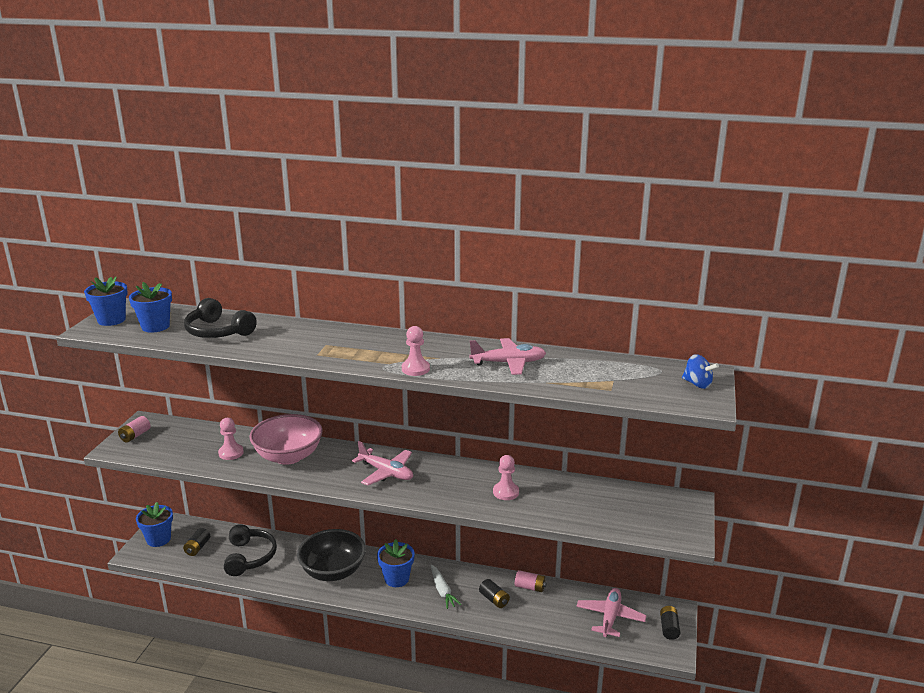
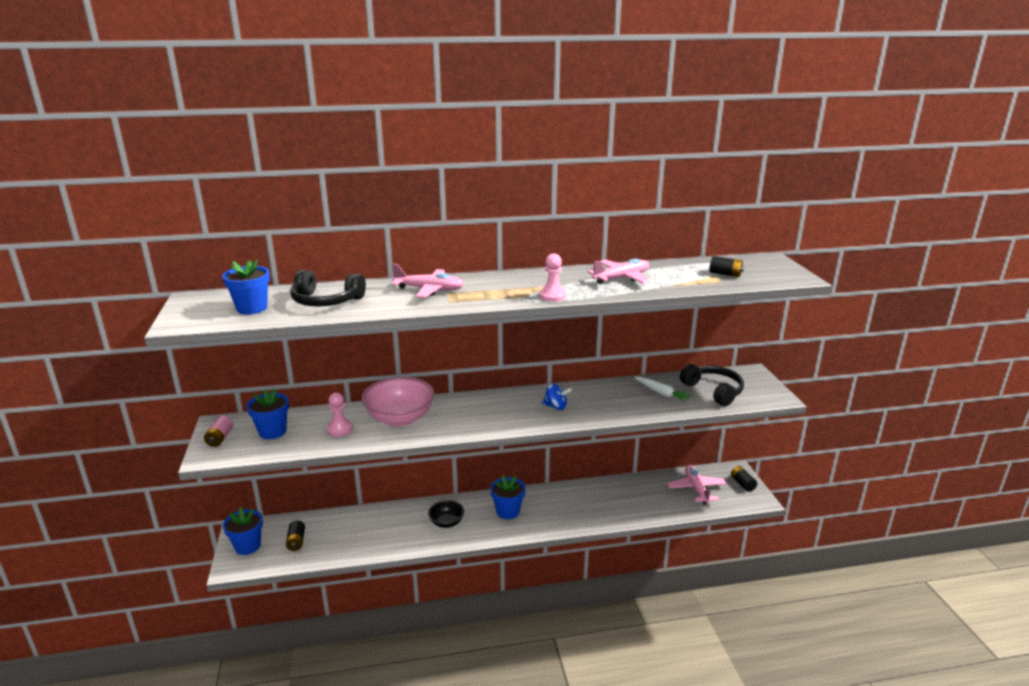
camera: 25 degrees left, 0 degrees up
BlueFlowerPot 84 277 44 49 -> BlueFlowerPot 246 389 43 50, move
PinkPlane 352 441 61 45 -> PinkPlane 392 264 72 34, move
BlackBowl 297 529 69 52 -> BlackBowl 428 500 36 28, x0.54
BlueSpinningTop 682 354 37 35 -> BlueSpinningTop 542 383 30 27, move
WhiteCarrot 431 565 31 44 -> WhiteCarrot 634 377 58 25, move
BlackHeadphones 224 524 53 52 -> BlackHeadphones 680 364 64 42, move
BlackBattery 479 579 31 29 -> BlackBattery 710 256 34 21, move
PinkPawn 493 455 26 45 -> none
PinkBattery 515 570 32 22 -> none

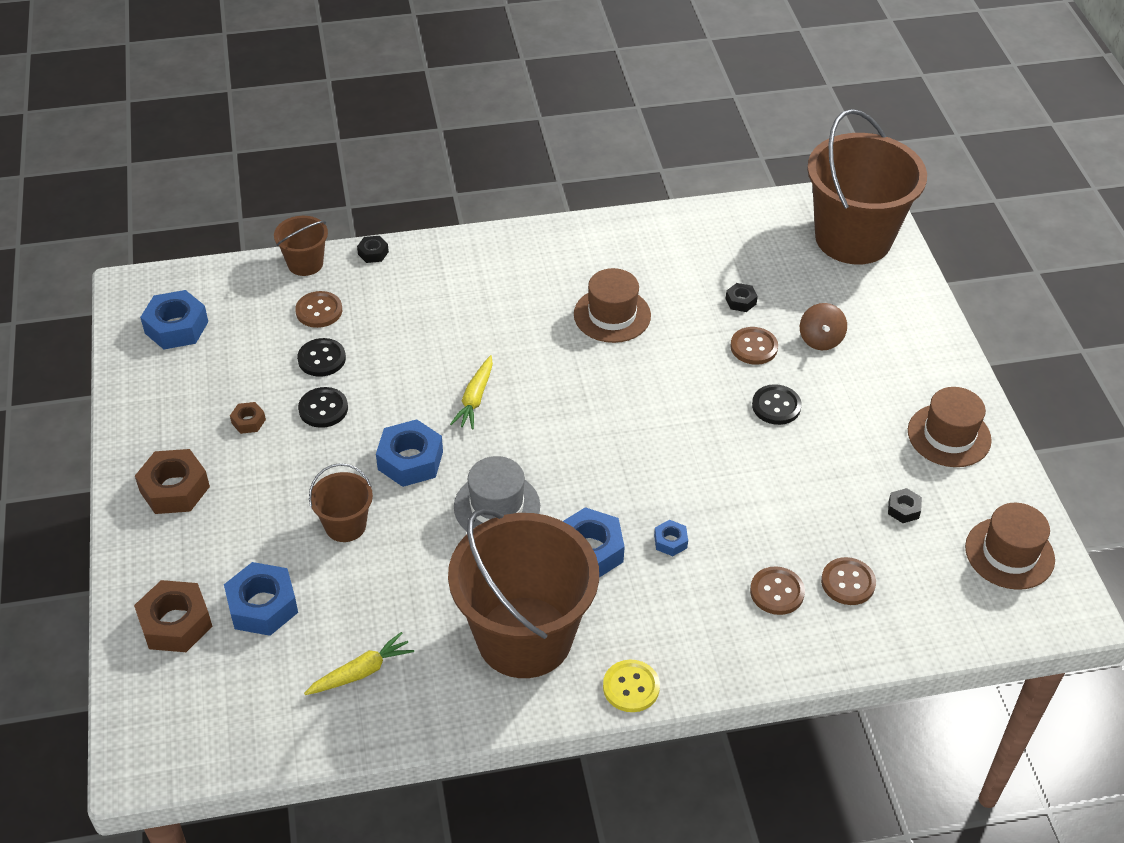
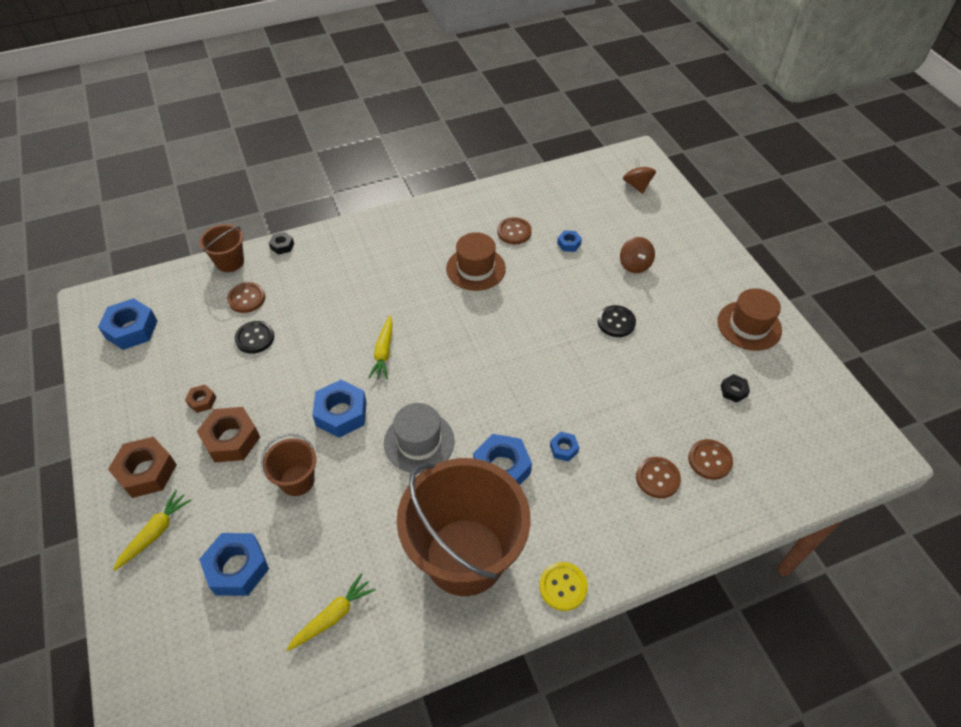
camera: 10 degrees left, 5 degrees up
none -> YellowCarrot 113 490 79 81
BrownNut 134 580 79 72 -> BrownNut 196 407 64 56, move
BrownButton 731 327 47 38 -> BrownButton 497 217 35 27, move
BlackNut 725 283 33 29 -> BlueNut 557 231 25 21
BrownBucket 807 109 120 155 -> BrownSpinningTop 623 157 33 37
BlackButton 298 387 50 41 -> none
BrownHat 965 503 90 87 -> none

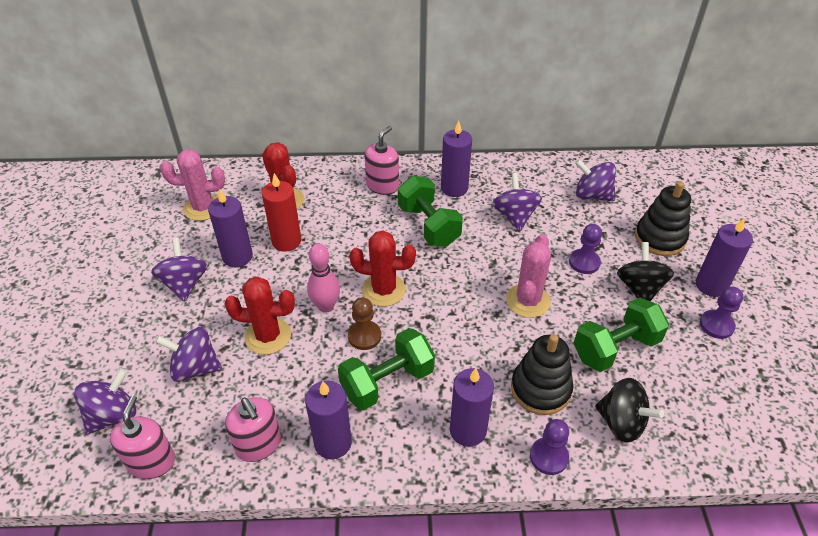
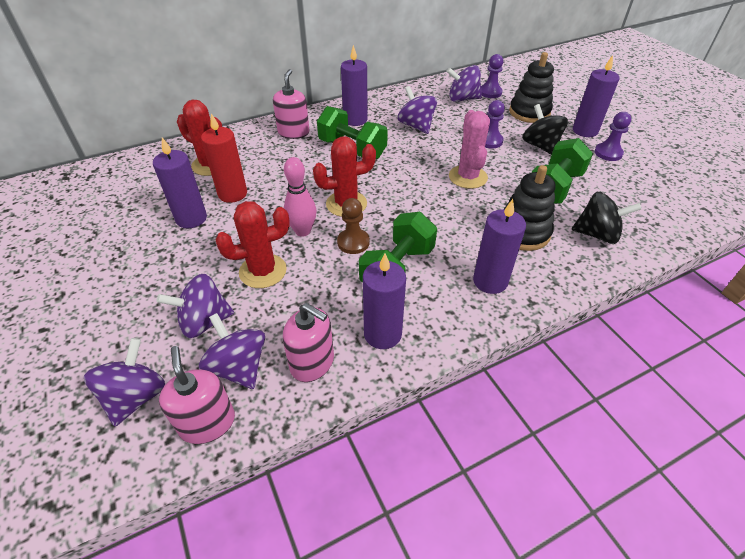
camera: 25 degrees left, 0 degrees up
PurpleSpinningTop 151 238 57 64 -> PurpleSpinningTop 199 313 66 76, move
PurplePawn 530 419 39 56 -> PurplePawn 481 54 22 44, move
PinkCactus 160 149 65 72 -> none

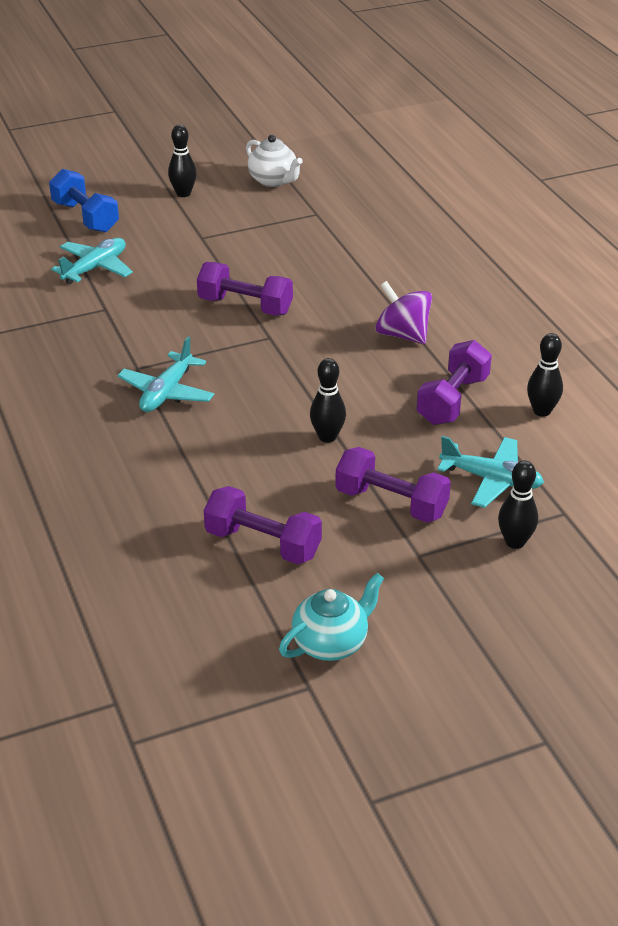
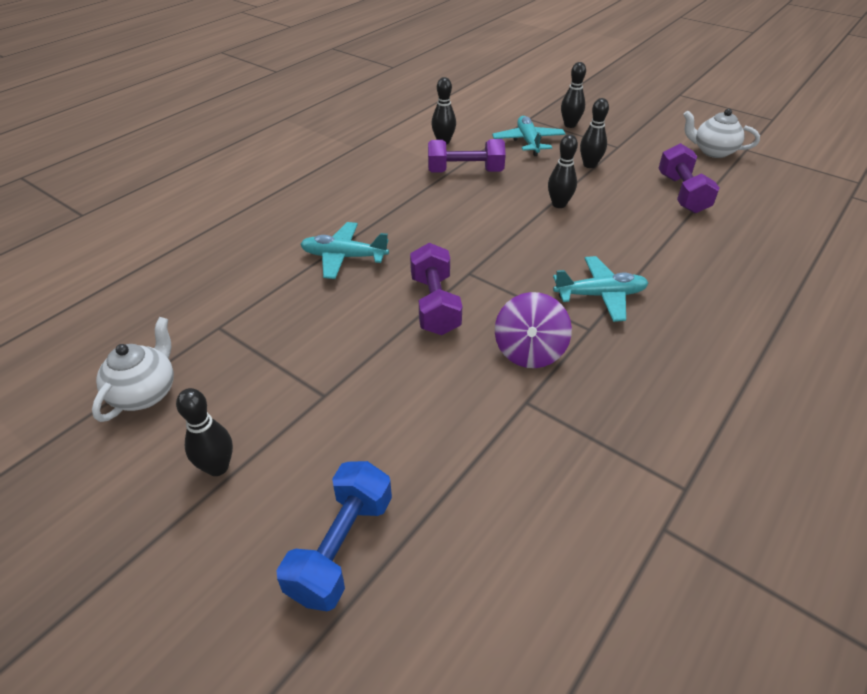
camera: 120 degrees left, 5 degrees up
TurquoisePlane 51 238 82 46 -> TurquoisePlane 300 222 89 57, move
PurpleSpinningTop 375 281 57 63 -> PurpleSpinningTop 495 292 77 76, move
PurpleDumbbell 335 447 116 76 -> BlackBowlingPin 580 98 29 70
TurquoiseTeapot 279 573 105 88 -> WhiteTeapot 683 109 77 49

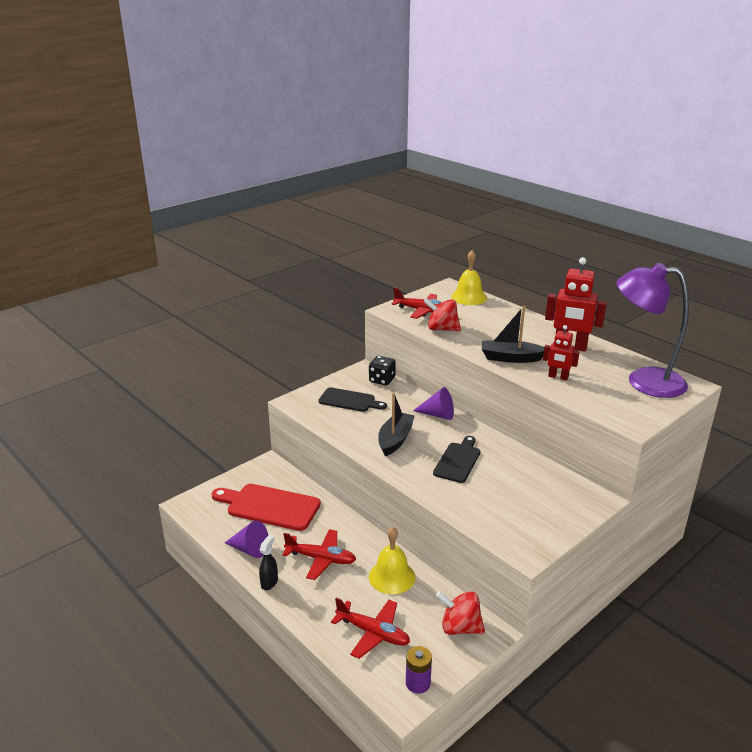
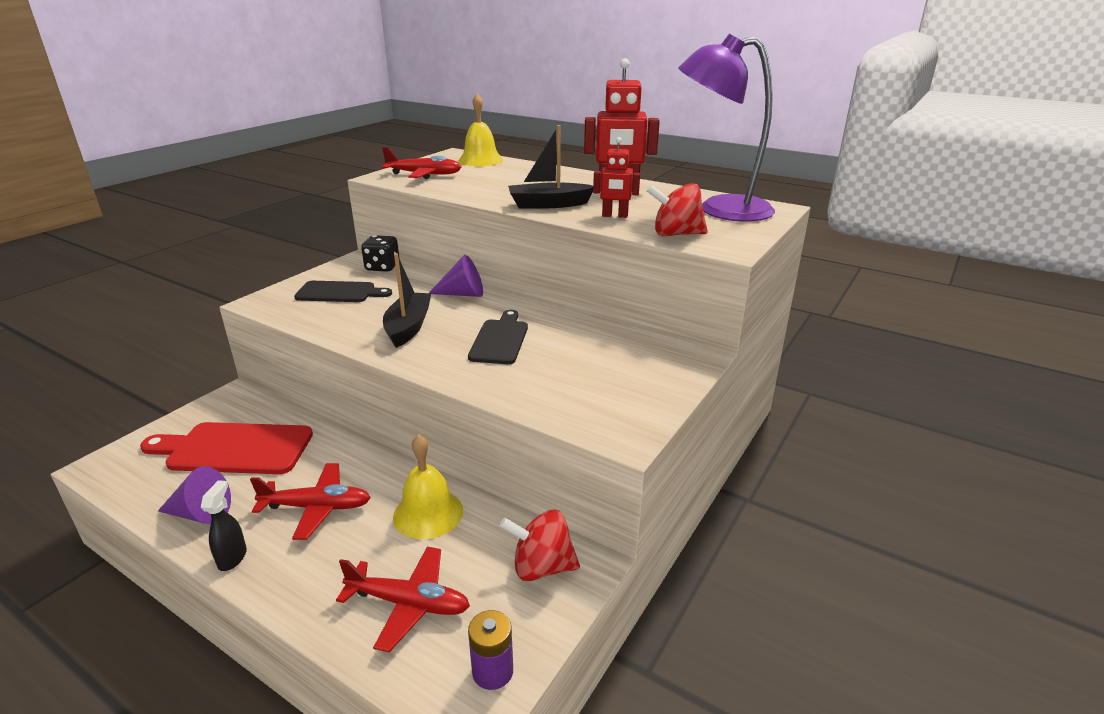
camera: 15 degrees left, 0 degrees up
RedSpinningTop 423 298 38 33 -> RedSpinningTop 646 183 62 54, move

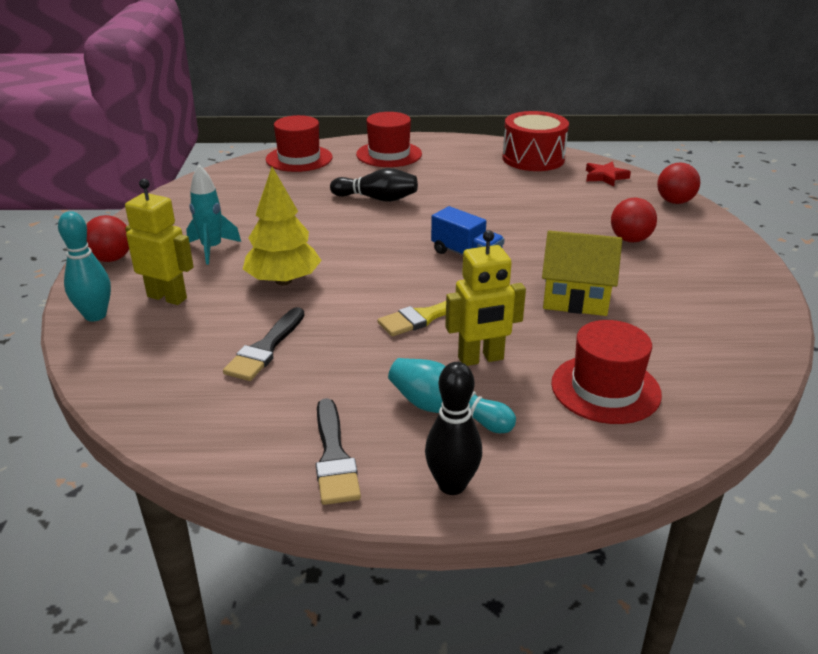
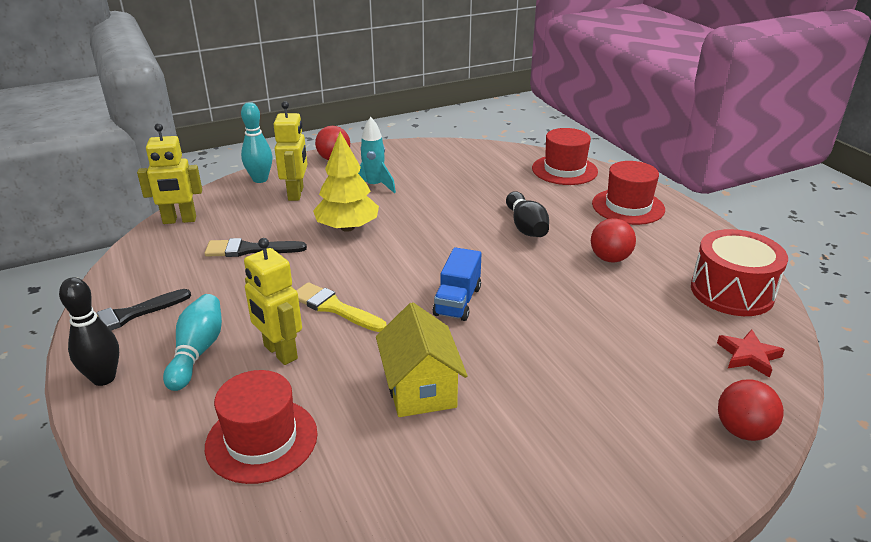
camera: 65 degrees right, 0 degrees up
none -> YellowRobot 137 123 65 101
RedBall 611 198 46 45 -> RedBall 591 218 45 45, move

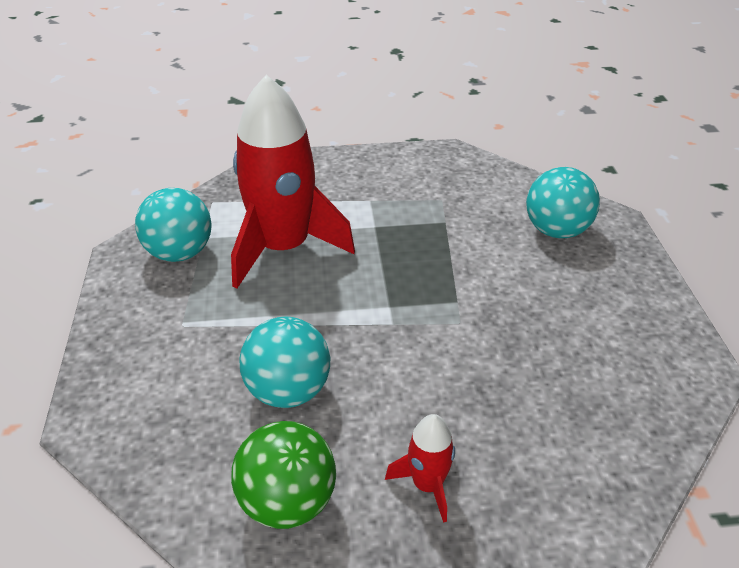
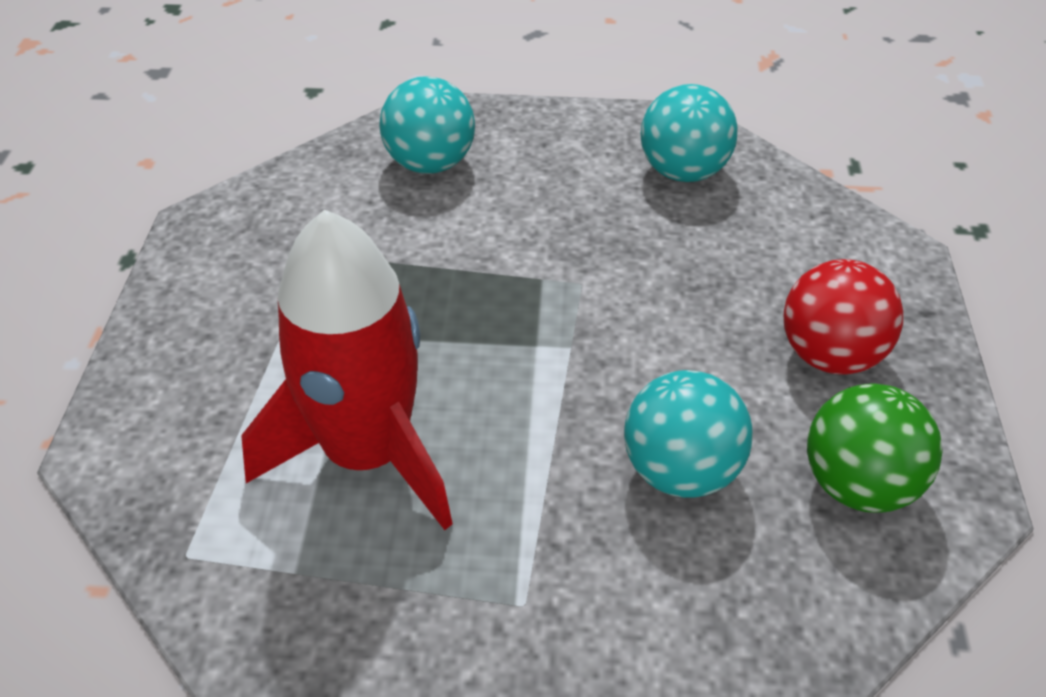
camera: 80 degrees left, 5 degrees up
TurquoiseBall 135 188 77 74 -> TurquoiseBall 641 84 97 98, move
RedRocket 385 414 70 109 -> RedBall 784 259 119 116

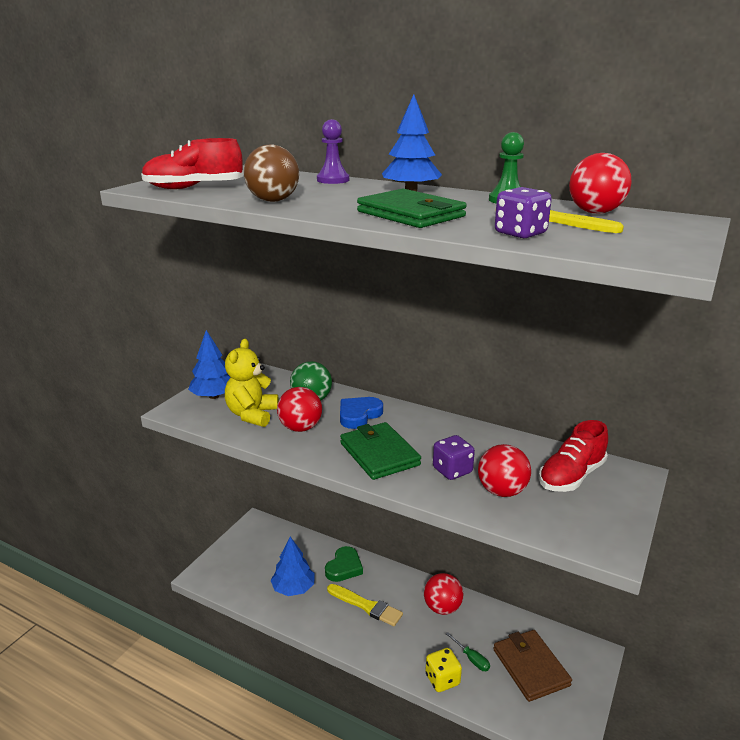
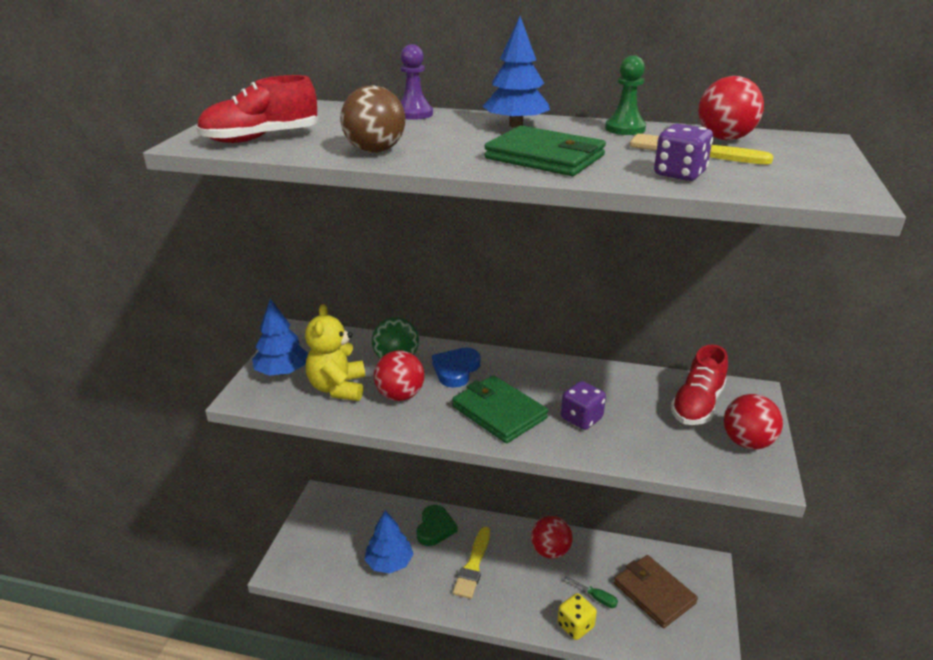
camera: 15 degrees left, 5 degrees up
YellowBrush 327 584 76 42 -> YellowBrush 453 527 37 72, 90 degrees clockwise
RedBall 478 444 53 53 -> RedBall 724 394 59 55, move

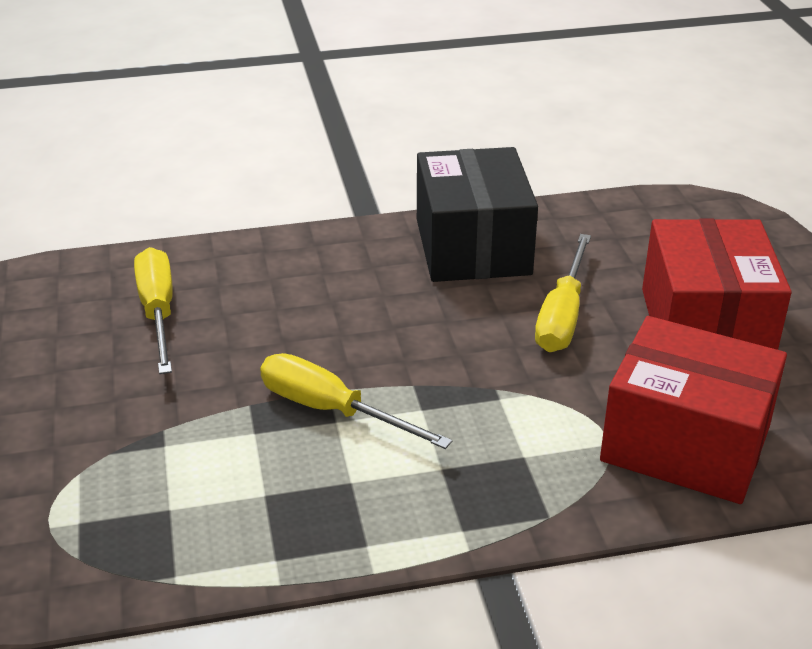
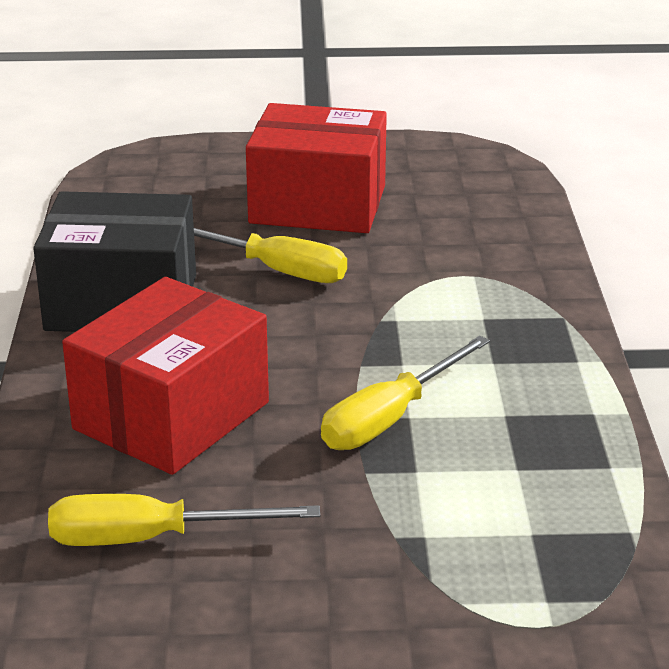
camera: 80 degrees left, 5 degrees down
RedBox 600 316 187 188 -> RedBox 62 277 207 198, move

